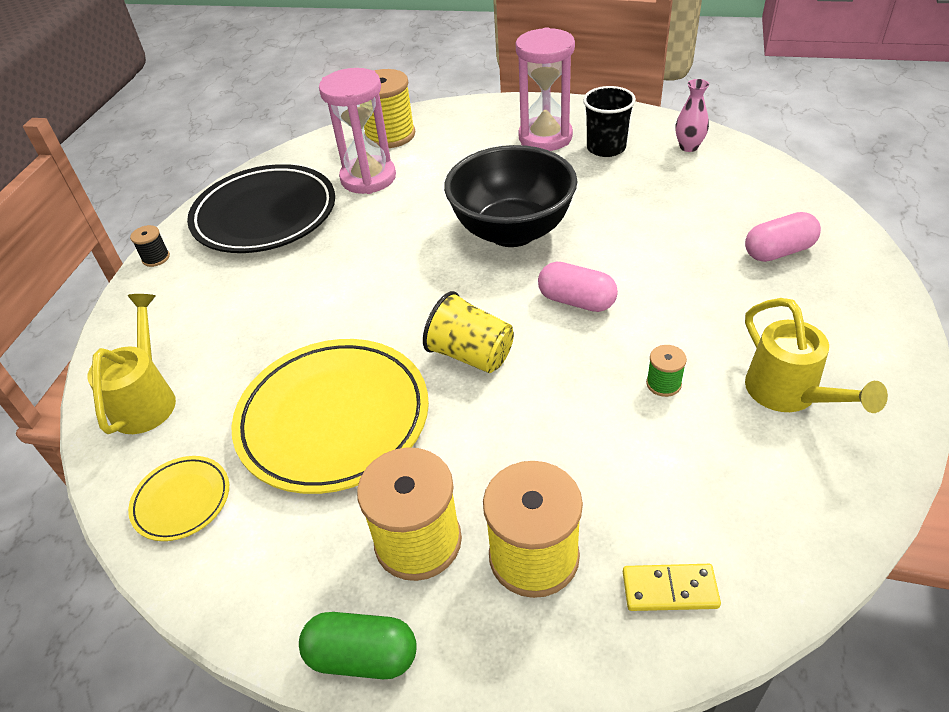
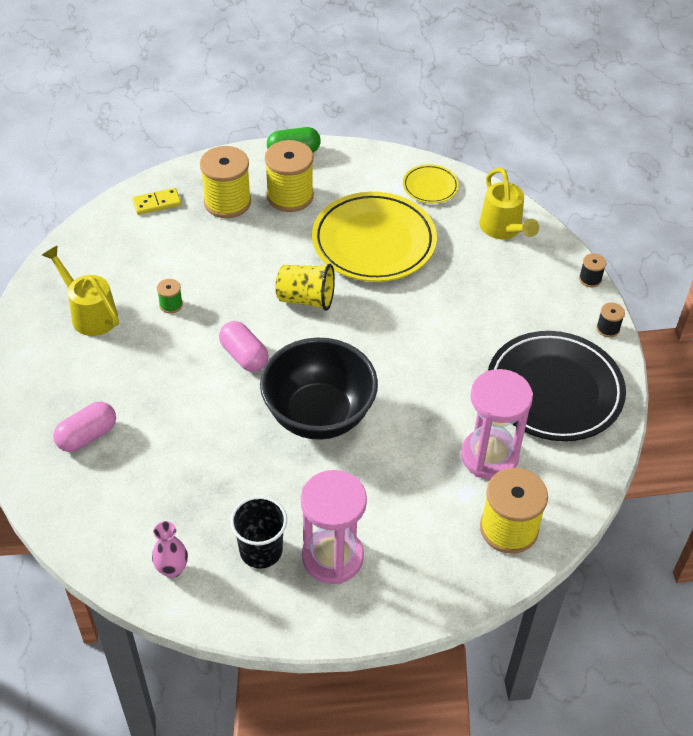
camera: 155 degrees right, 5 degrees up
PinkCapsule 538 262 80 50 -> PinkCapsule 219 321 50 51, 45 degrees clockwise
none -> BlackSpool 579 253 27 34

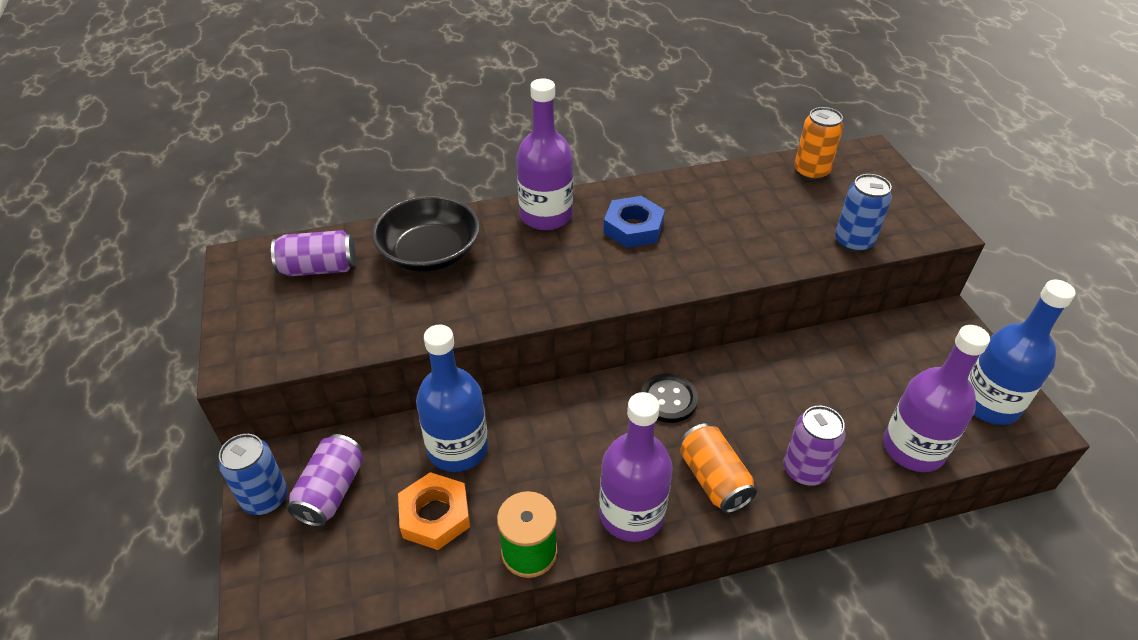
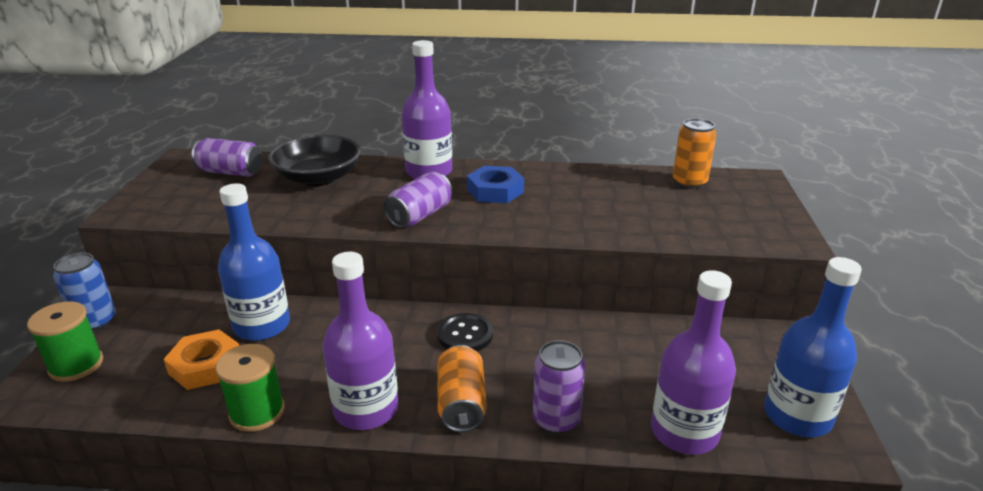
camera: 20 degrees right, 15 degrees down
none -> GreenSpool 27 301 76 81
PurpleCan 287 434 76 93 -> PurpleCan 383 171 69 57, move
BlueCan 835 174 57 78 -> none

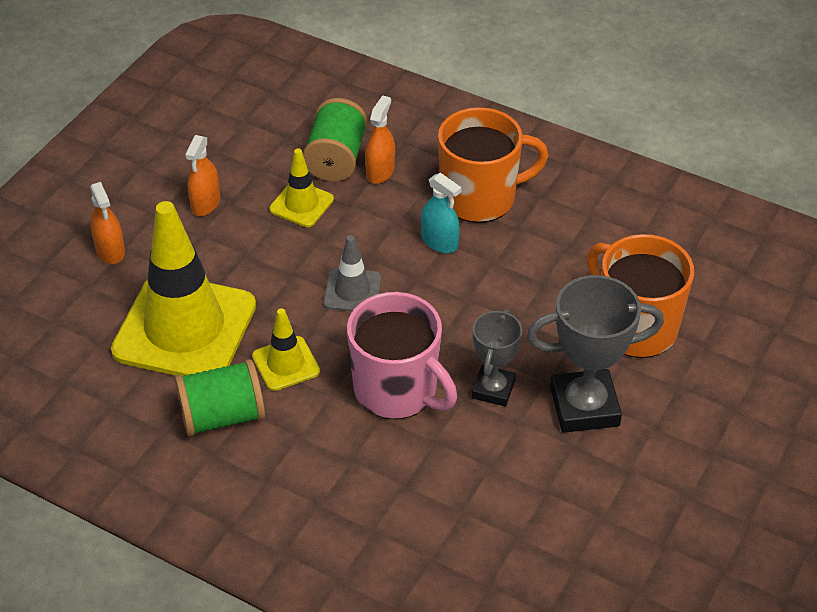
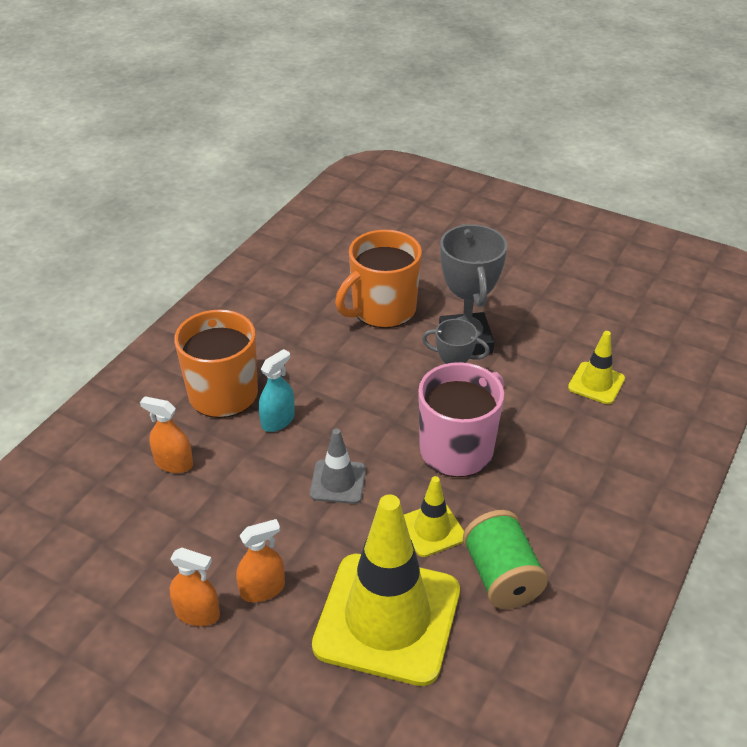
camera: 90 degrees left, 5 degrees down
OrangeSprayBottle 90 182 35 82 -> OrangeSprayBottle 236 519 49 83, move
YellowTrafficCone 269 148 65 79 -> YellowTrafficCone 568 331 57 73, move
GreenSpool 303 98 65 83 -> none

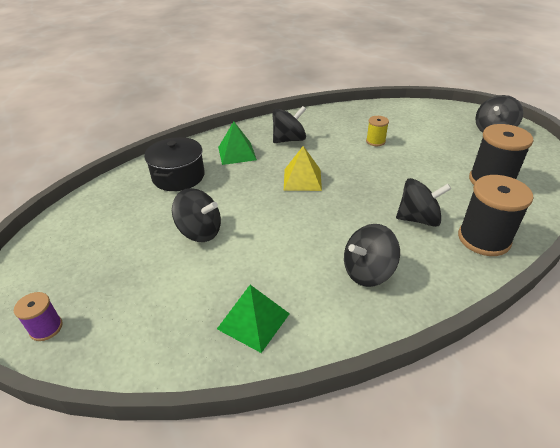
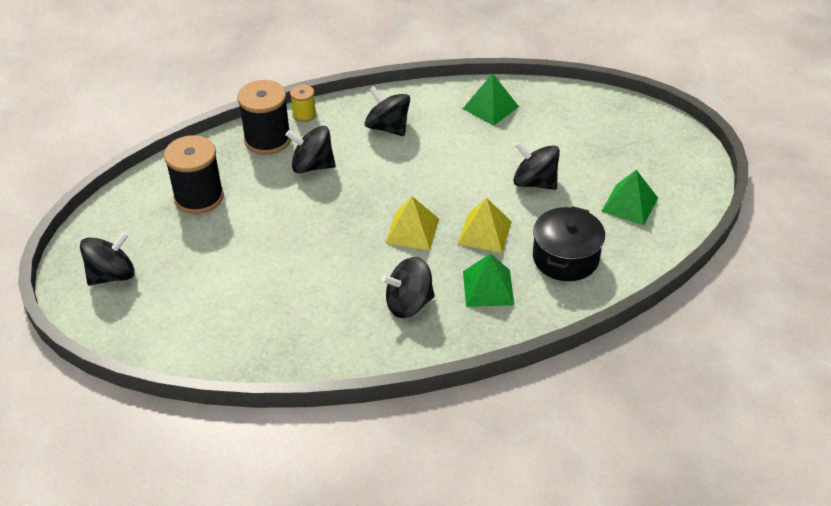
camera: 170 degrees left, 5 degrees up
YellowSpool 366 116 23 30 -> YellowSpool 290 85 26 37, move
BlackSpinningTop 344 224 56 63 -> BlackSpinningTop 365 86 45 50, 120 degrees counterclockwise
none -> YellowPyramid 458 198 54 55
none -> GreenPyramid 601 170 57 55
PurpleSpool 14 292 48 49 -> none

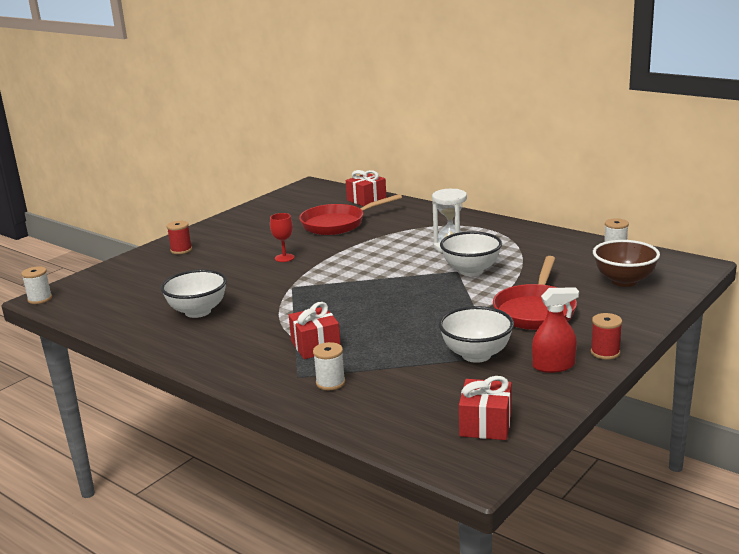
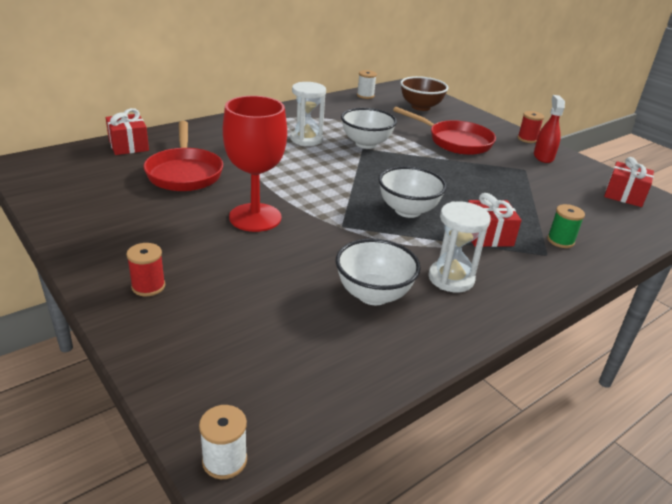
camera: 80 degrees left, 10 degrees up
RedGoblet 270 213 25 49 -> RedGoblet 223 96 64 136, x2.15
WhiteBowl 439 306 75 57 -> WhiteBowl 379 166 68 52, move
none -> WhiteHourglass 428 201 63 92
WhiteSpool 313 342 32 48 -> GreenSpool 547 204 38 44

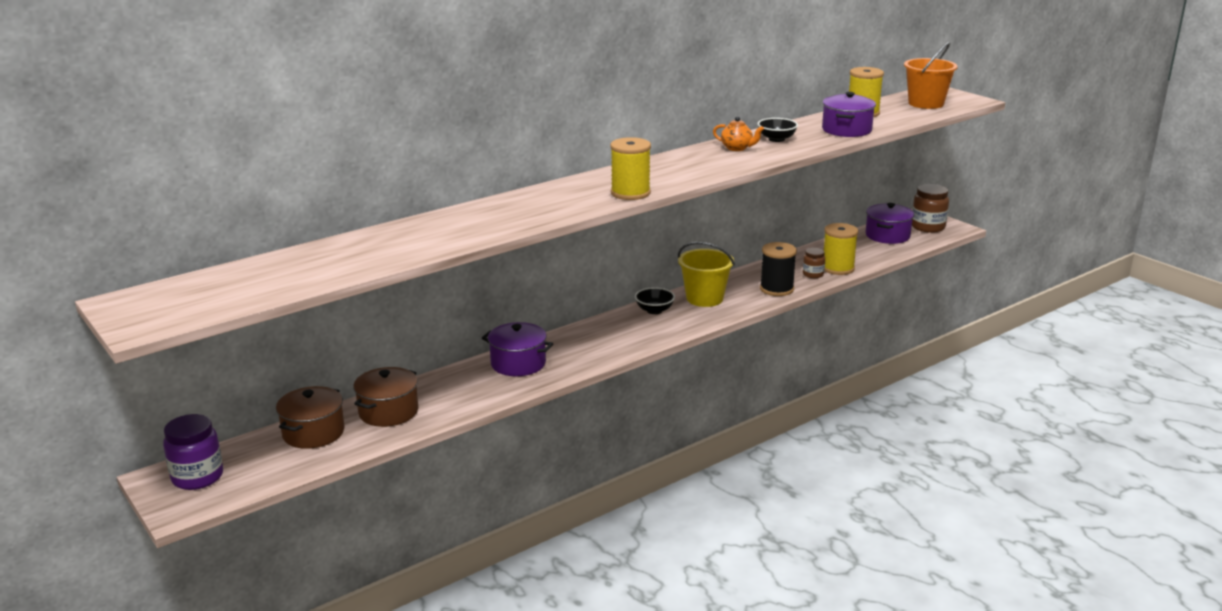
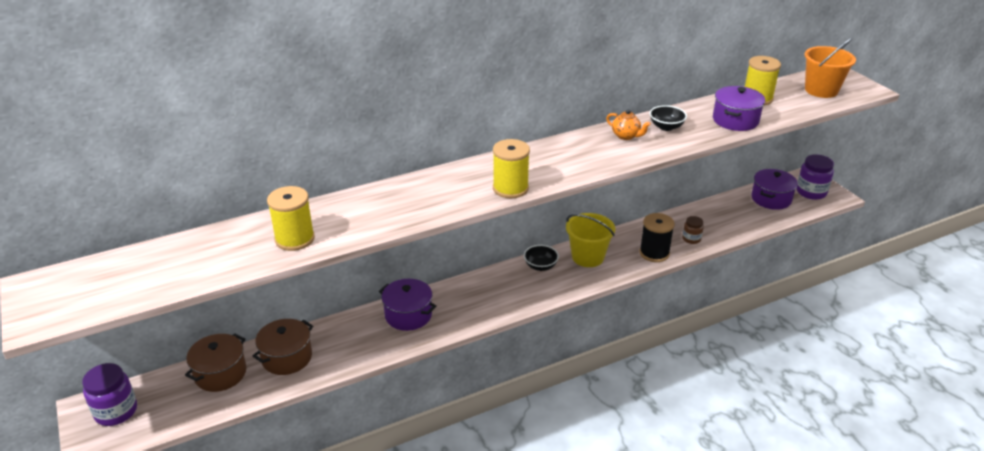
camera: 10 degrees right, 10 degrees up
YellowSpool 824 223 34 52 -> YellowSpool 267 186 48 65, move
BrownJar 912 184 37 49 -> PurpleJar 796 154 38 46

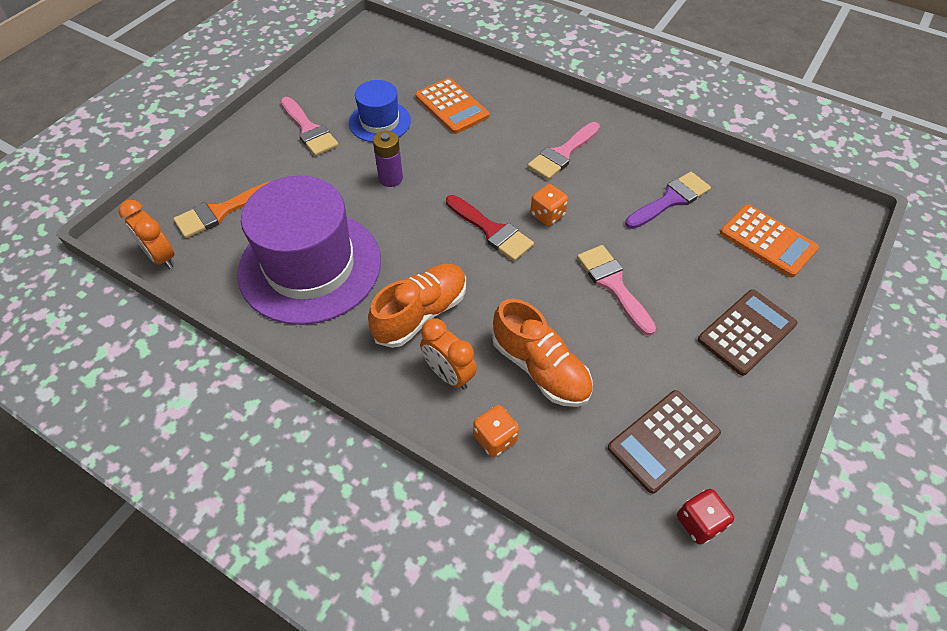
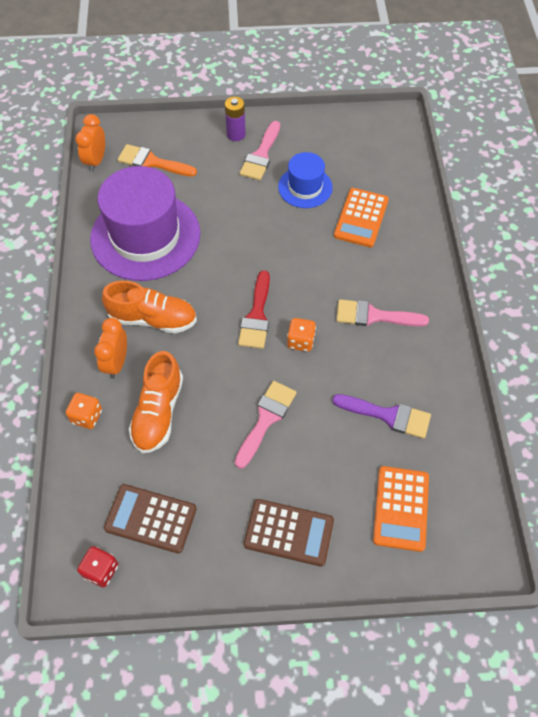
camera: 55 degrees right, 5 degrees up
PurpleBattery 373 131 30 56 -> PurpleBattery 225 97 21 44, move

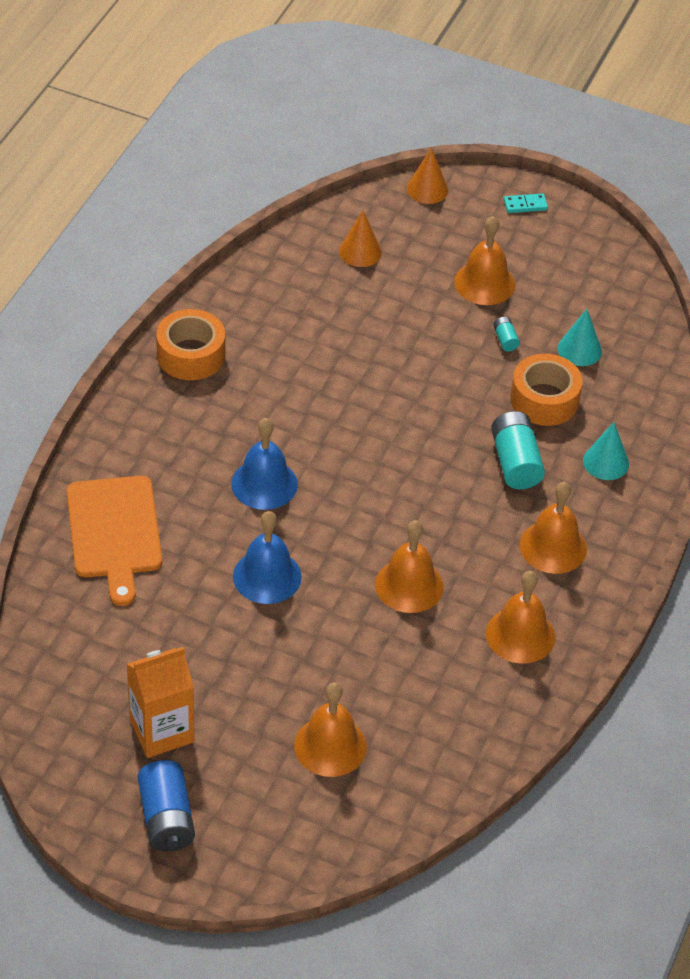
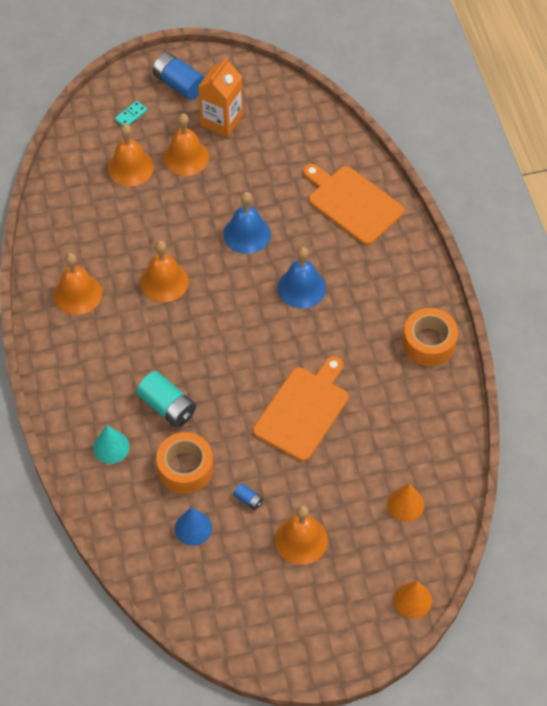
camera: 145 degrees right, 10 degrees up
TurquoiseDomino 504 193 44 20 -> TurquoiseDomino 115 101 32 24, move
OrangeBell 520 482 67 92 -> OrangeBell 163 113 46 63, move
TurquoiseCone 558 309 44 57 -> BlueCone 175 508 37 38
TurquoiseBattery 493 317 27 34 -> BlueBattery 233 483 30 27
none -> OrangeCuttingBoard 253 356 96 105

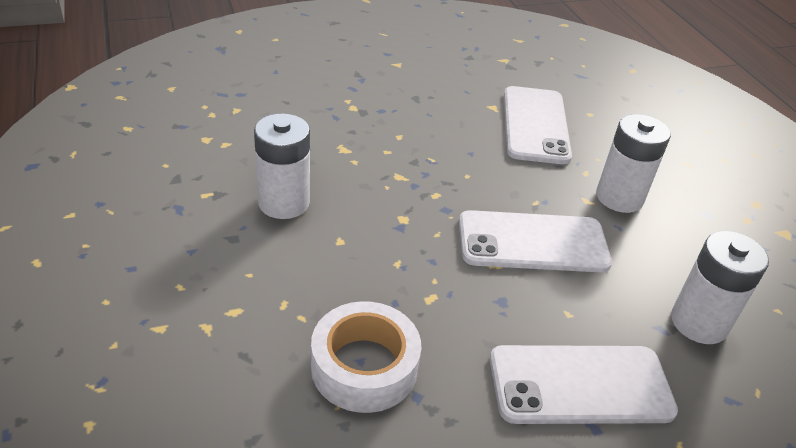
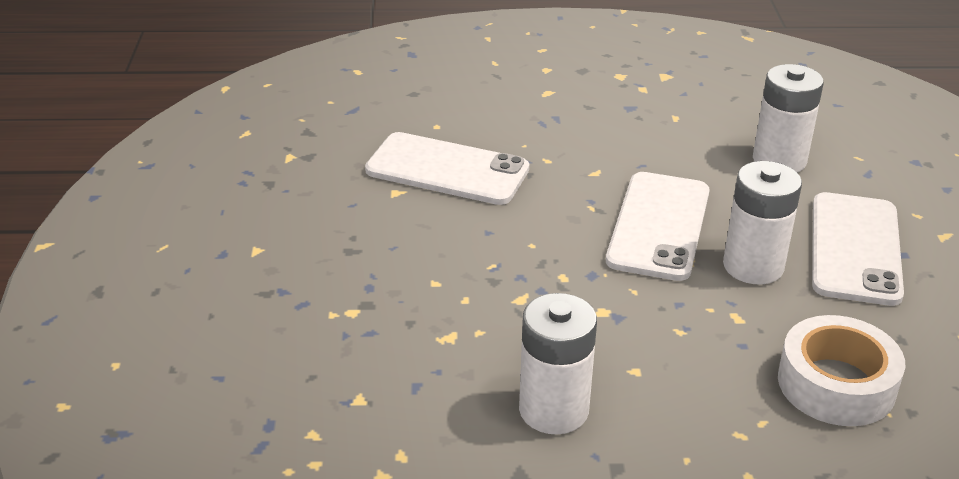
camera: 70 degrees left, 5 degrees down
WhiteBattery 596 114 75 99 -> WhiteBattery 723 161 79 123, move

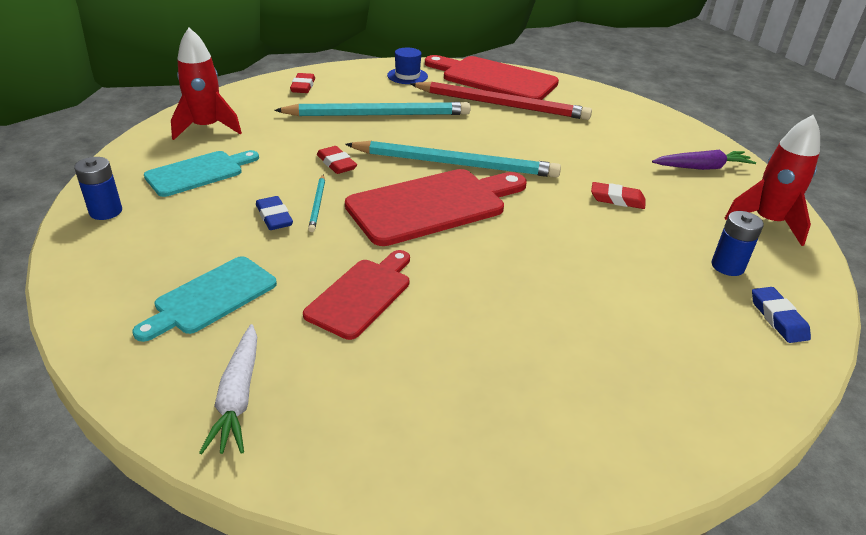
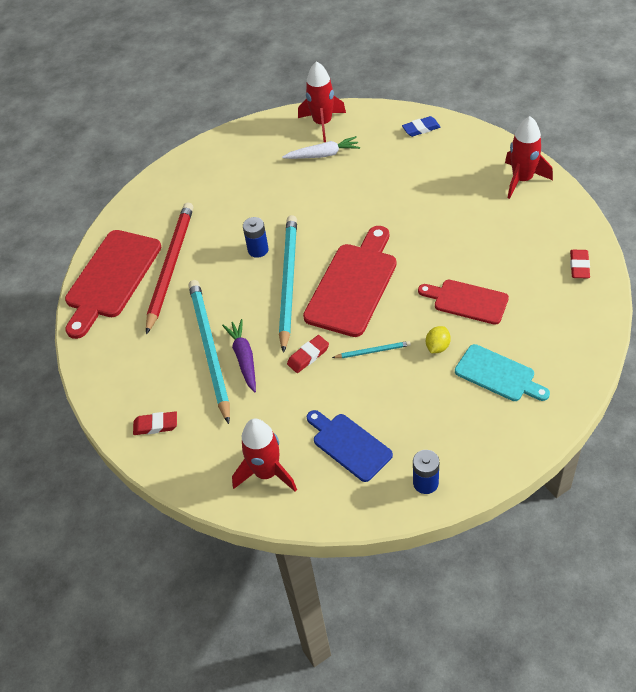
camera: 90 degrees left, 15 degrees up
PurpleCarrot 652 150 104 20 -> PurpleCarrot 222 319 34 73, move
BlueBattery 711 211 53 65 -> BlueBattery 243 217 25 41, move
WhiteCarrot 199 324 58 130 -> WhiteCarrot 282 136 78 23, move
RedCuttingBoard 345 169 182 77 -> RedCuttingBoard 303 226 94 111, 60 degrees clockwise
TurquoiseCuttingBoard 144 150 115 47 -> BlueCuttingBoard 307 410 86 72
none -> YellowLemon 426 326 25 27
none -> RedRocket 505 116 48 83
RedEraser 591 182 55 27 -> RedEraser 570 250 20 29, move
BlueEraser 256 196 37 34 -> none
BlueHat 387 48 41 36 -> none

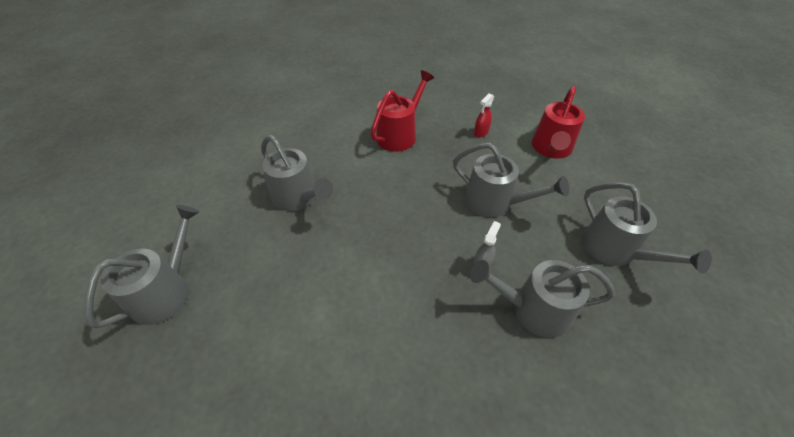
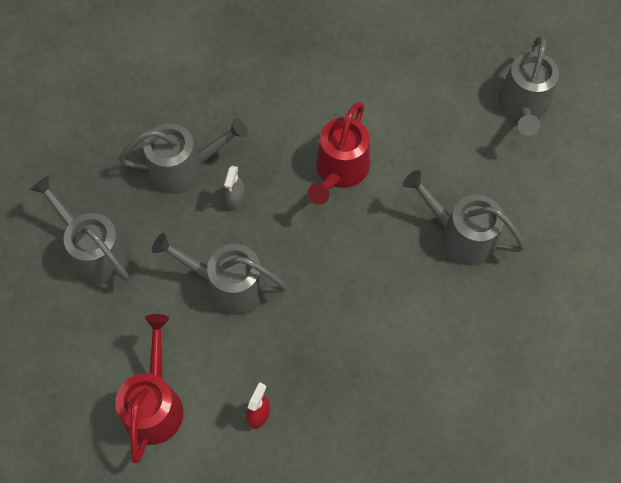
camera: 165 degrees right, 15 degrees up
RedWateringCan 370 70 64 82 -> RedWateringCan 308 102 62 103, move

